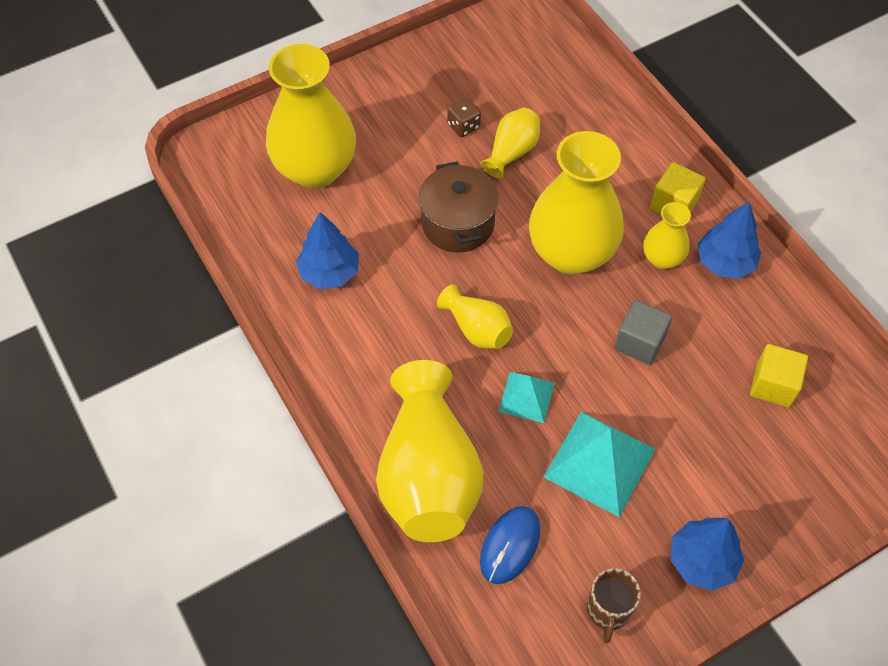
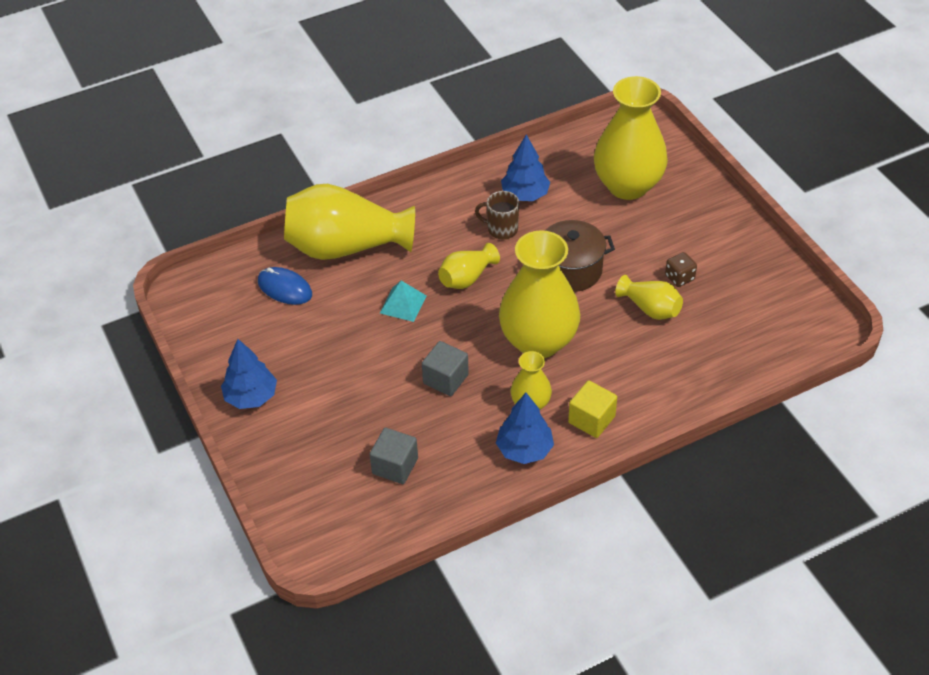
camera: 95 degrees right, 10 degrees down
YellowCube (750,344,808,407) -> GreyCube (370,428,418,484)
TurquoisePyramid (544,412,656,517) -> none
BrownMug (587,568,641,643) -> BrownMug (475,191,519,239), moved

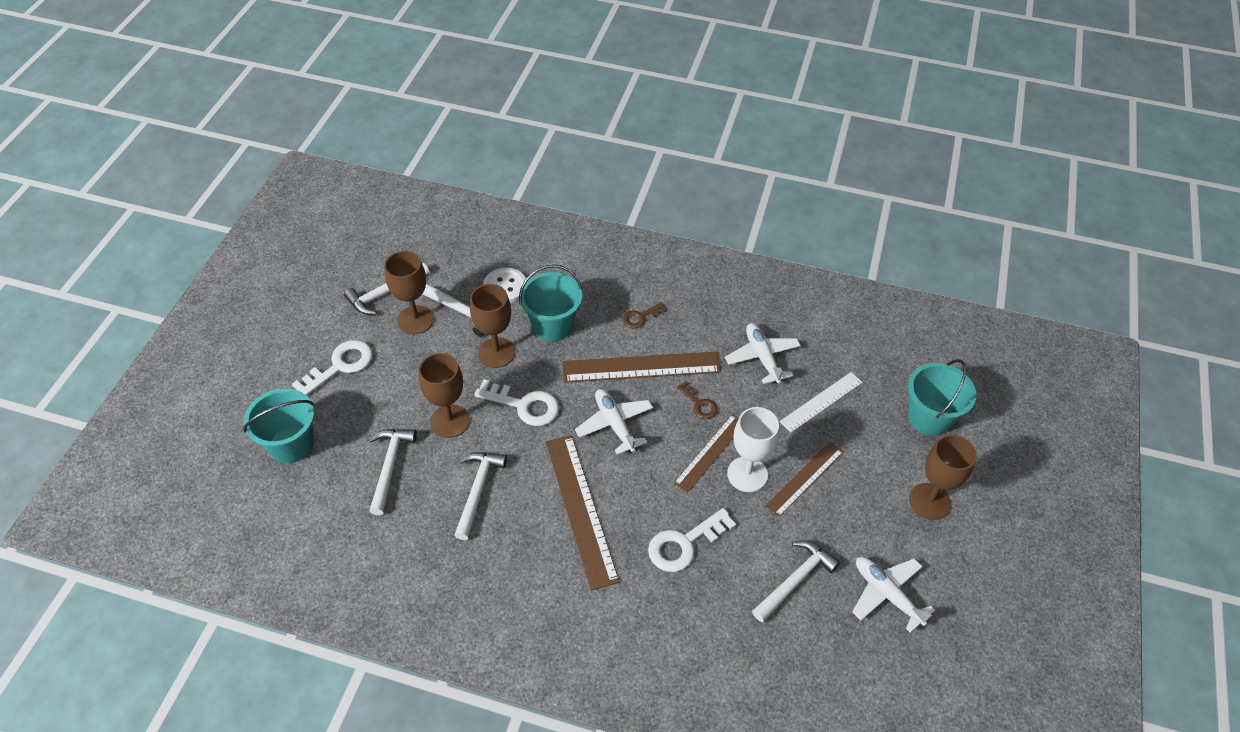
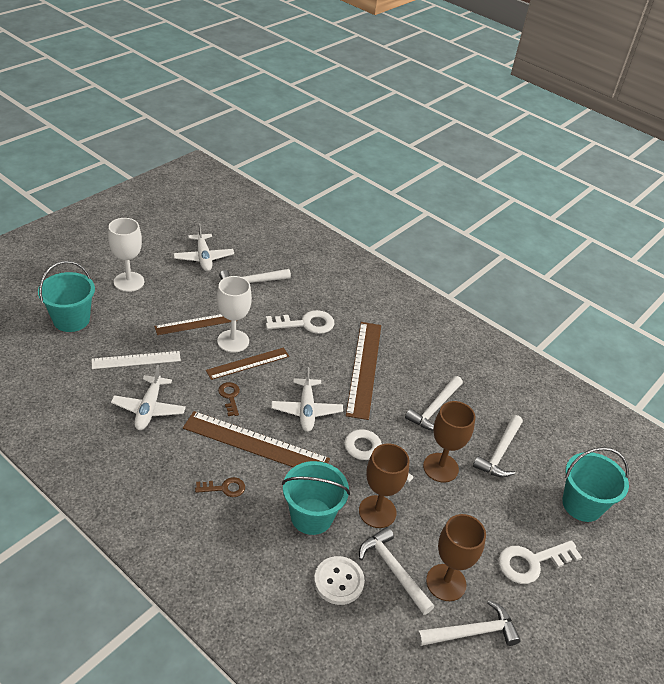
camera: 160 degrees left, 10 degrees down
BrownGoblet (909,435,977,520) -> WhiteGoblet (108,218,144,292)

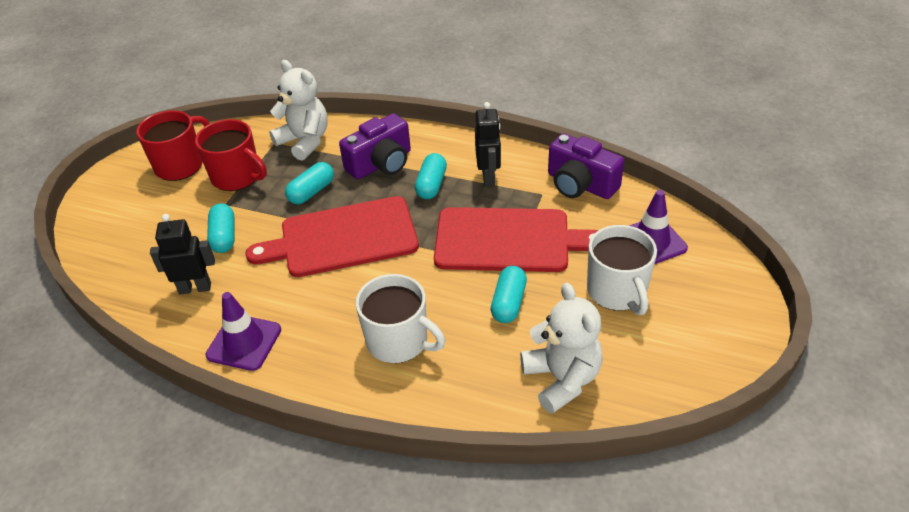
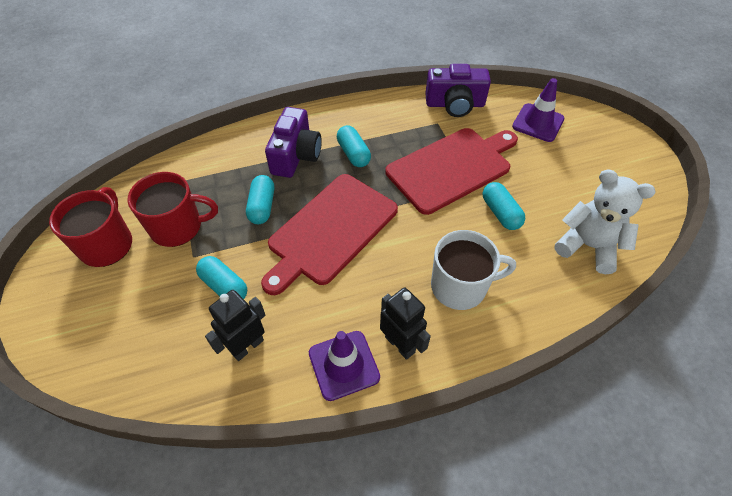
camera: 40 degrees left, 10 degrees up
WhiteTeddyBear (269,60,328,161) -> none
BlackRobot (475,102,501,186) -> BlackRobot (380,288,431,360), moved
WhiteMug (587,225,657,315) -> none

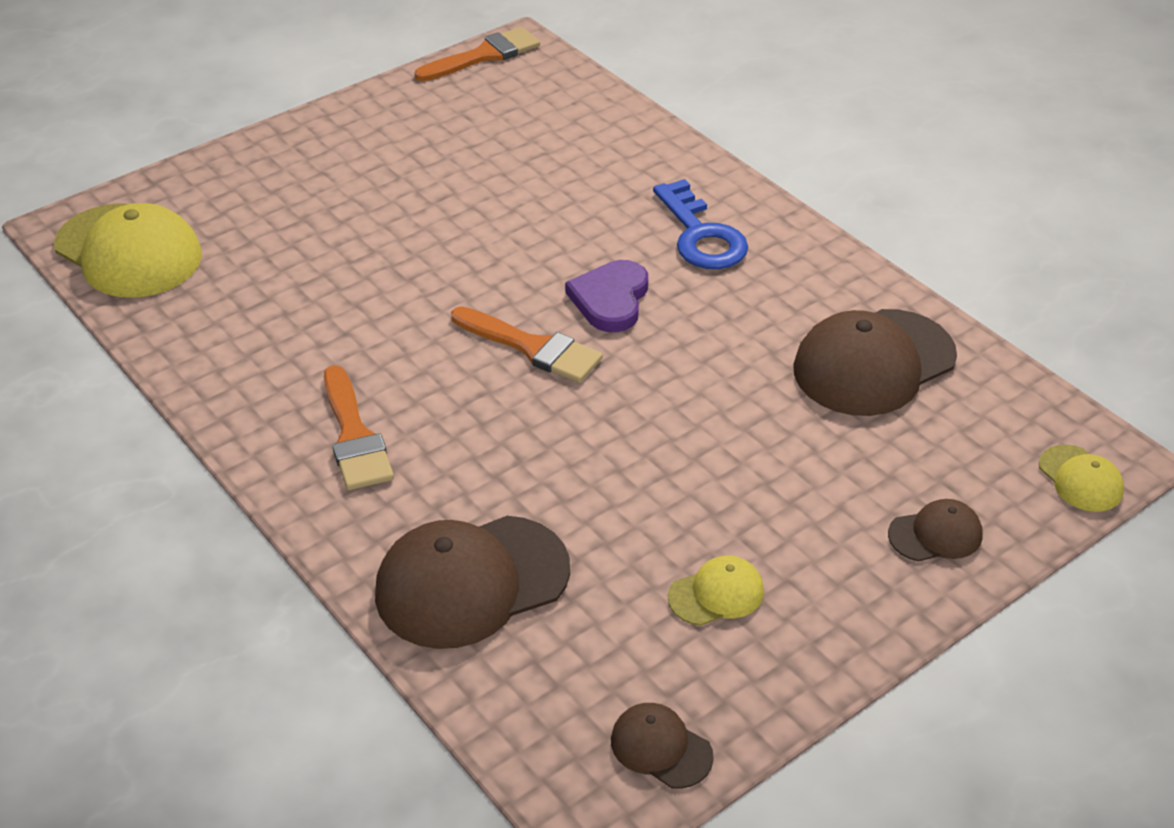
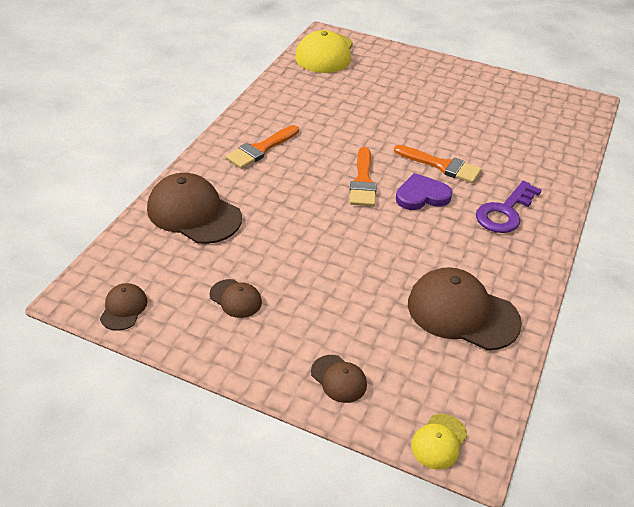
camera: 60 degrees right, 0 degrees up
OrangeBrush (414,27,540,81) -> OrangeBrush (394,145,481,183), moved
BlueKey (653,179,748,269) -> PurpleKey (476,181,542,233)
YellowCap (668,555,764,626) -> BrownCap (210,279,262,318)

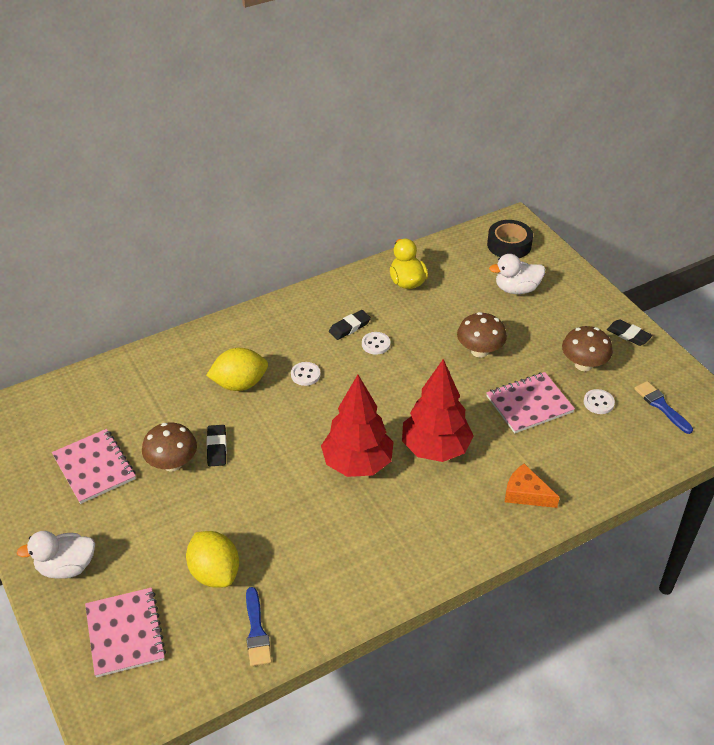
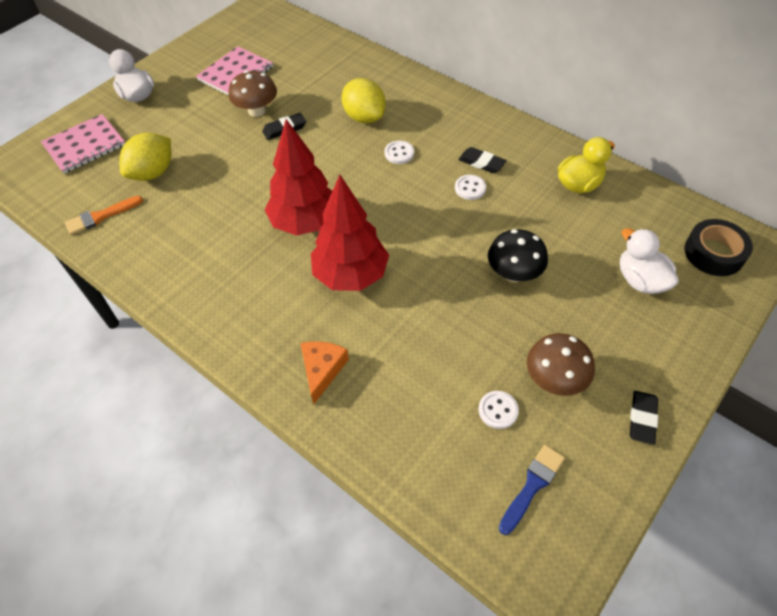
camera: 70 degrees right, 10 degrees up
BrownMushroom (457,312,507,358) -> BlackMushroom (488,229,548,282)
PinkNotebook (486,372,575,434) -> none
BlueBrush (246,587,272,666) -> OrangeBrush (65,196,143,235)

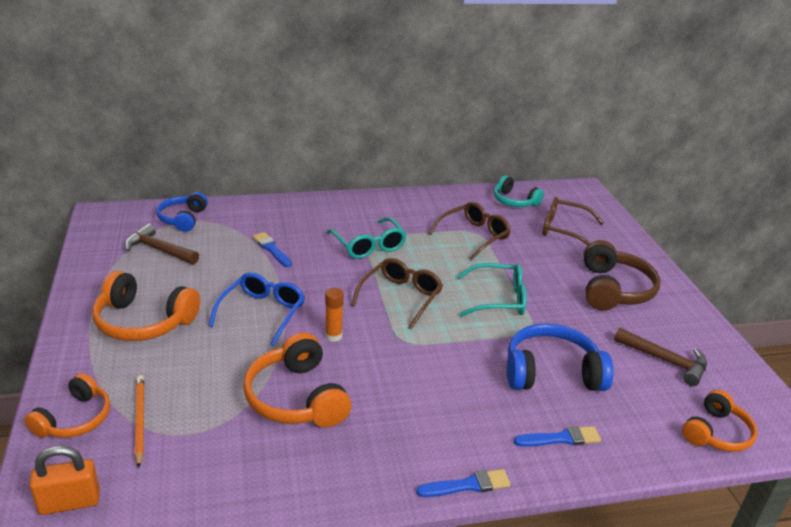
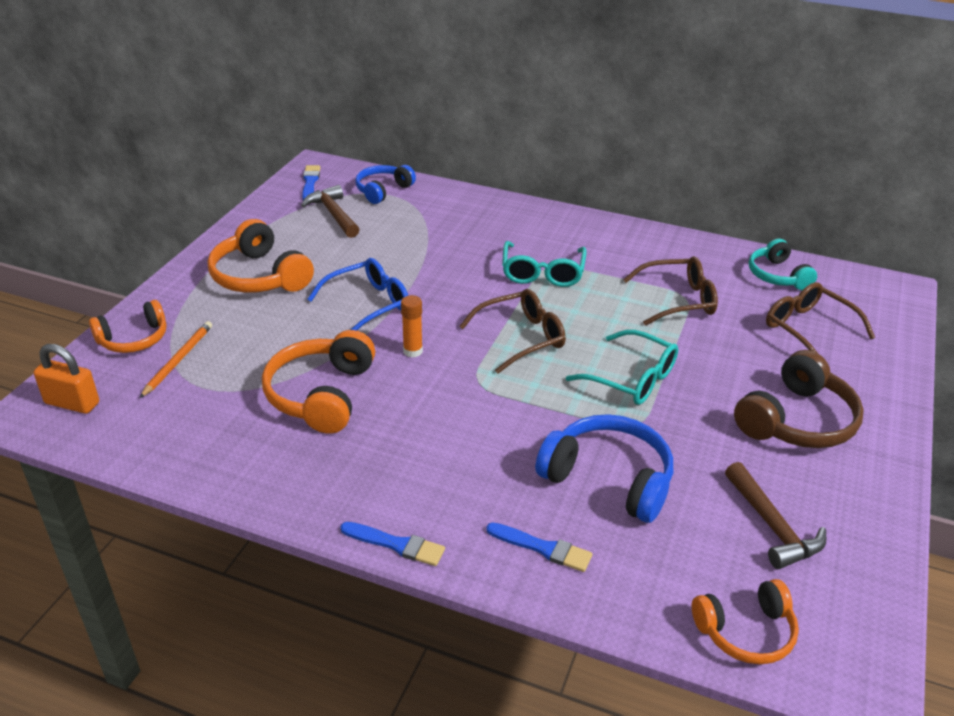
camera: 35 degrees right, 5 degrees up
BlueBrush (252,232,292,267) -> BlueBrush (302,165,321,200), moved

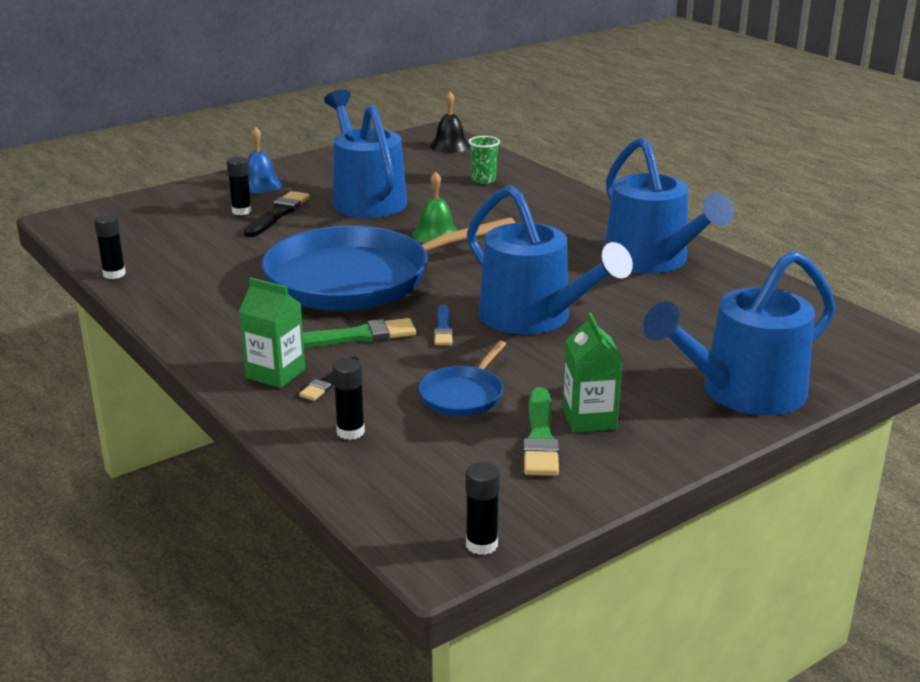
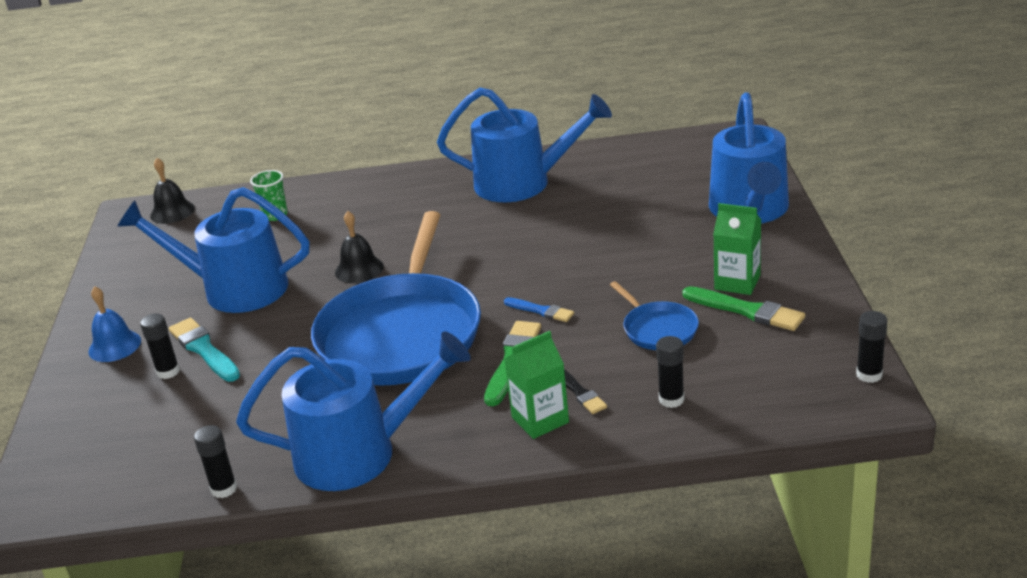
camera: 55 degrees left, 5 degrees up
GreenBell (412,172,457,243) -> BlackBell (335,211,384,283)
BlueWateringCan (467,185,633,335) -> BlueWateringCan (236,331,471,491), moved
BlackBrush (244,191,310,237) -> TurquoiseBrush (169,318,240,382)

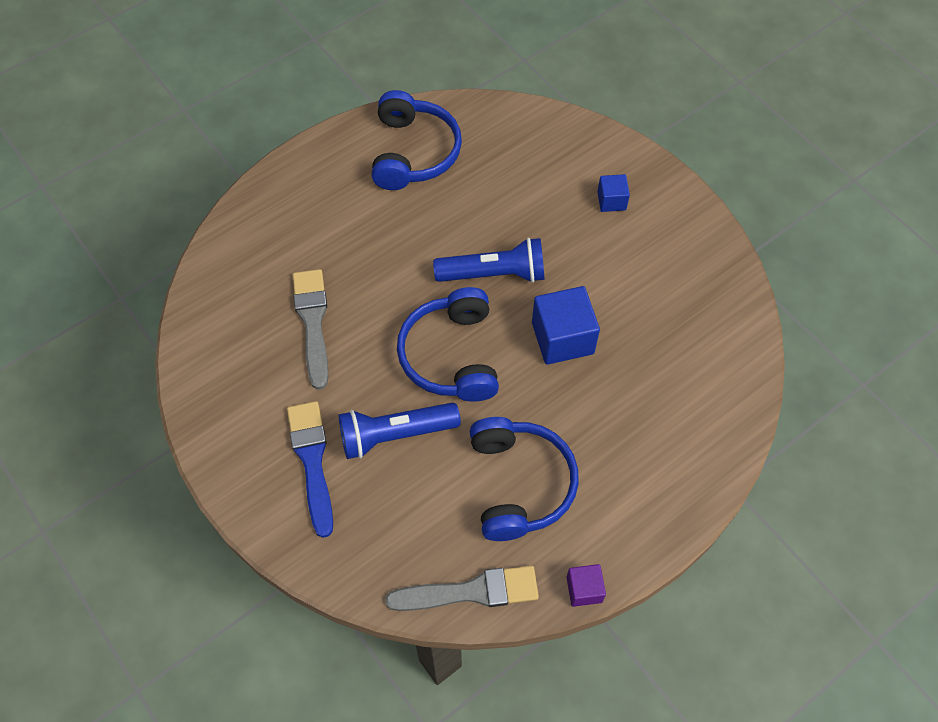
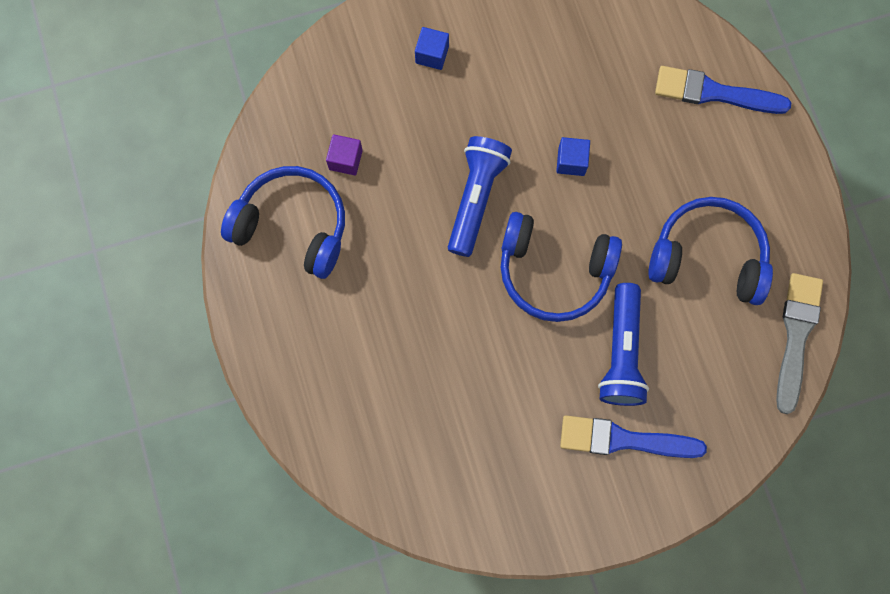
camera: 70 degrees left, 15 degrees up
GreyBrush (293,269,328,390) -> none
BlueCube (532,286,600,365) -> BlueCube (556,137,590,176), x0.54
PurpleCube (566,564,606,607) -> PurpleCube (326,134,363,175), moved
none -> BlueBrush (655,66,791,114)

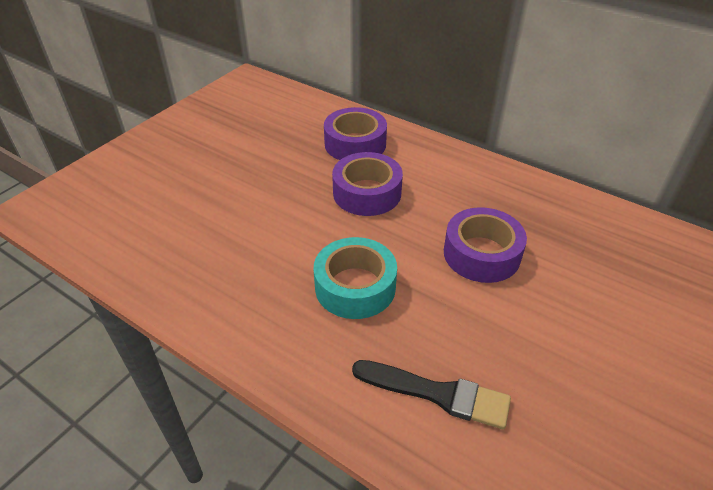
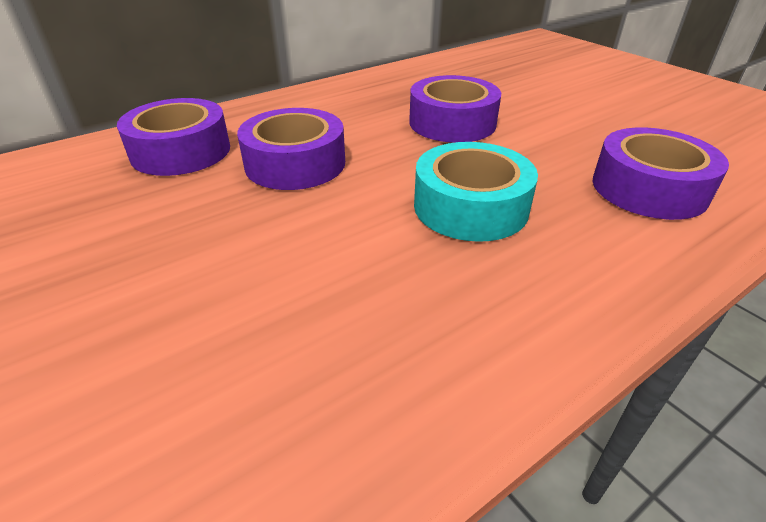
camera: 70 degrees left, 5 degrees down
BlackBrush (352,360,511,429) -> PurpleTape (593,127,729,220)

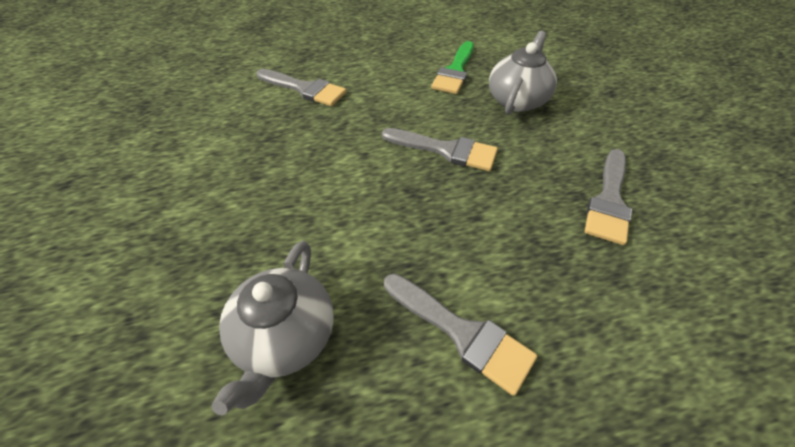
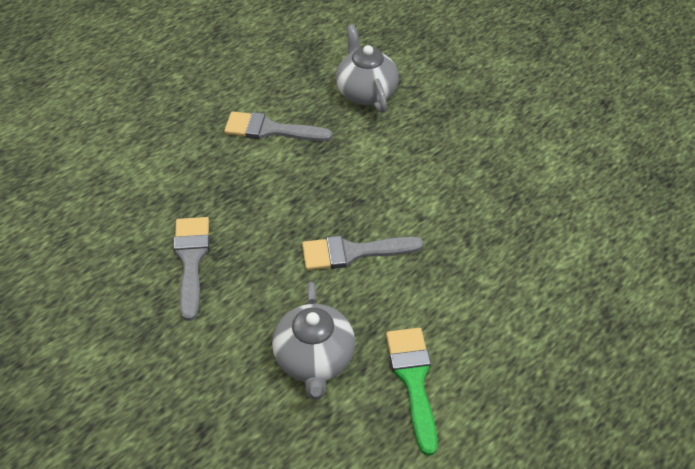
camera: 150 degrees right, 0 degrees up
GreyBrush (257,69,347,106) -> none

